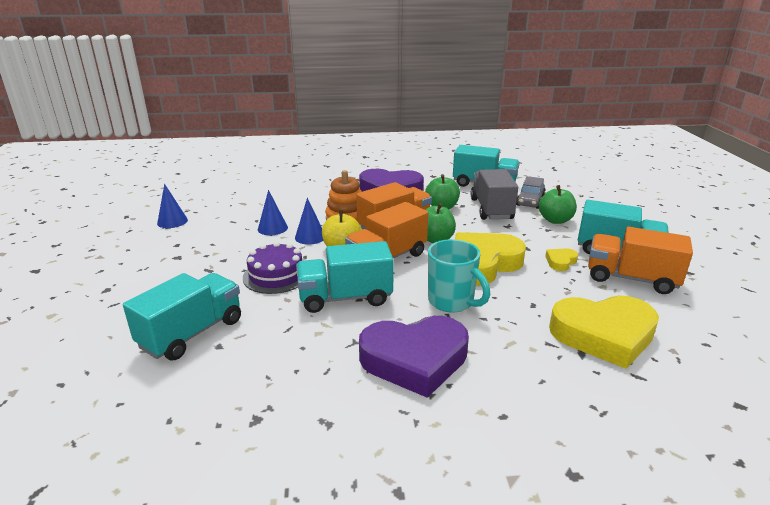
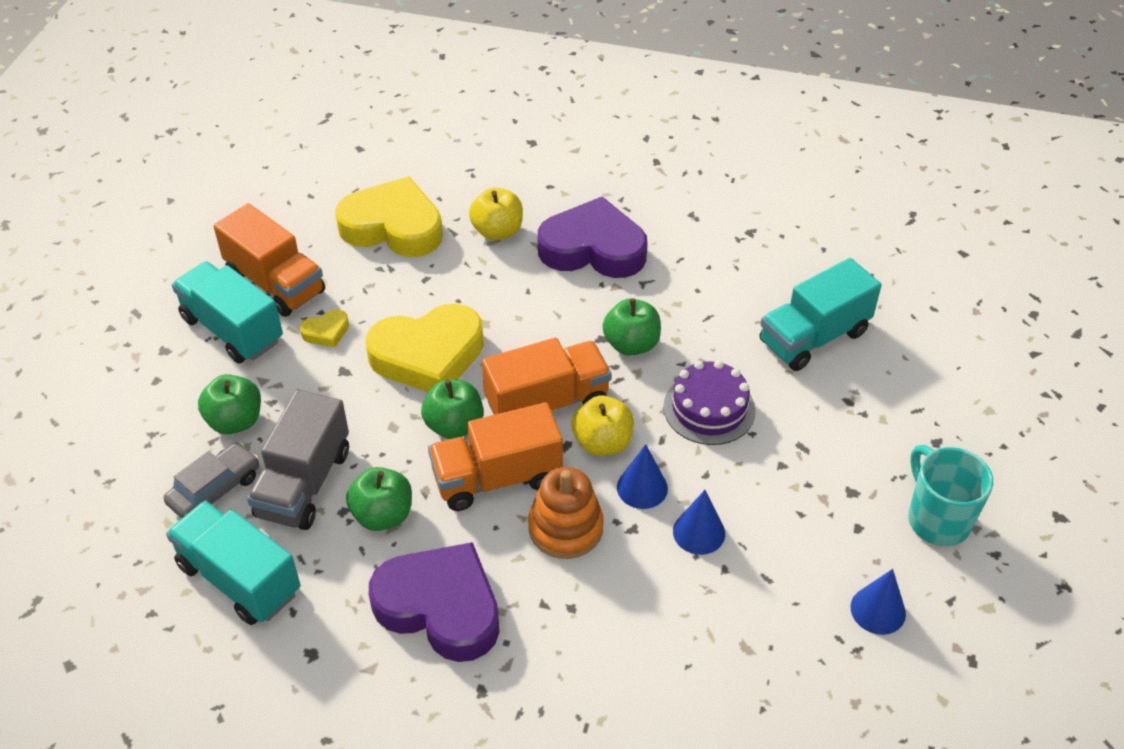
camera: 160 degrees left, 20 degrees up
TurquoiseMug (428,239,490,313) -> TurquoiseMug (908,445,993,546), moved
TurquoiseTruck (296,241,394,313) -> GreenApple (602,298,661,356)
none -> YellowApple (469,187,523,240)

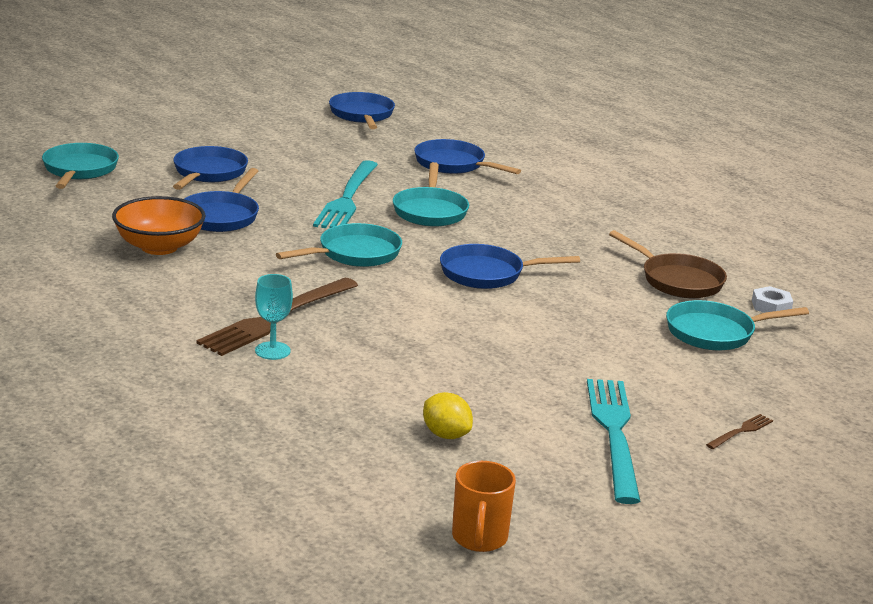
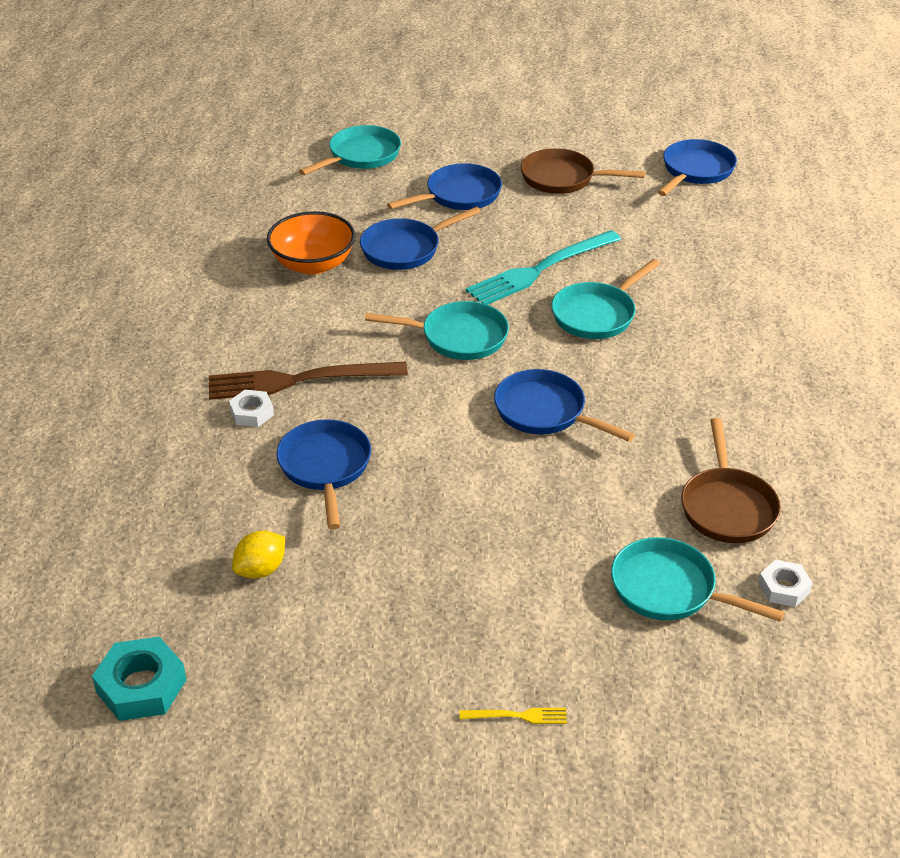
camera: 45 degrees right, 15 degrees up
BluePan (414,139,521,174) -> BluePan (277,419,371,529), moved
TurquoiseGoblet (255,274,293,360) -> WhiteNut (229,390,274,427)
TurquoiseFork (587,379,640,504) -> none
YellowLemon (423,392,473,439) -> YellowLemon (232,531,285,579), 45 degrees clockwise
BrownFork (706,414,773,449) -> YellowFork (459,708,567,724)
OrangeMug (452,461,516,552) -> TurquoiseNut (92,637,187,721)
none -> BrownPan (521,148,645,194)

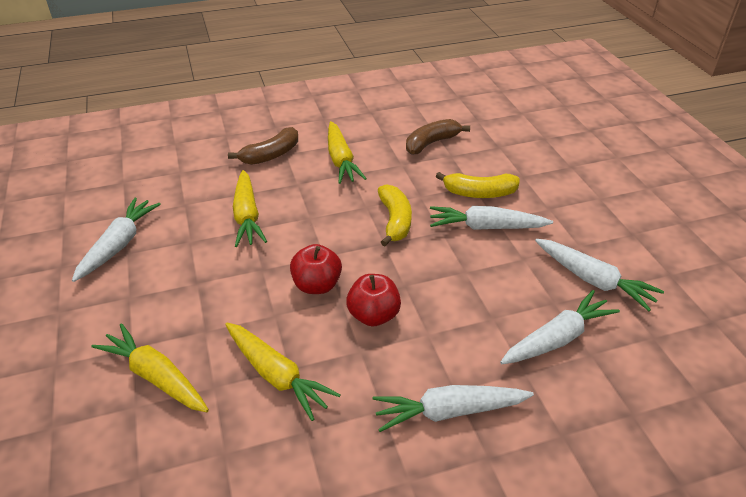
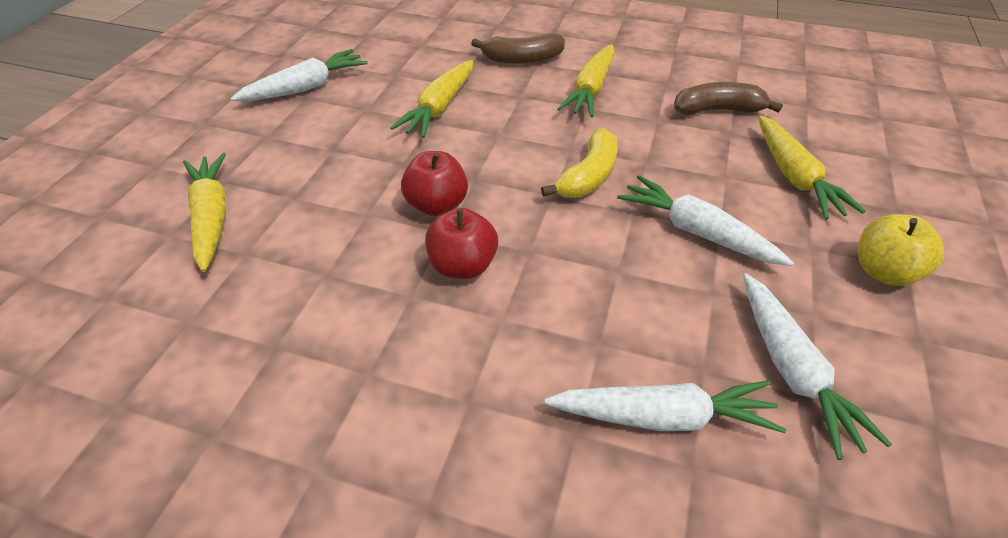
camera: 35 degrees right, 5 degrees up
YellowBanana (436,172,520,198) -> none
YellowCarrot (225,323,341,421) -> YellowCarrot (758,115,865,220), moved
WhiteCarrot (372,385,534,432) -> none
none -> YellowApple (858,214,944,286)

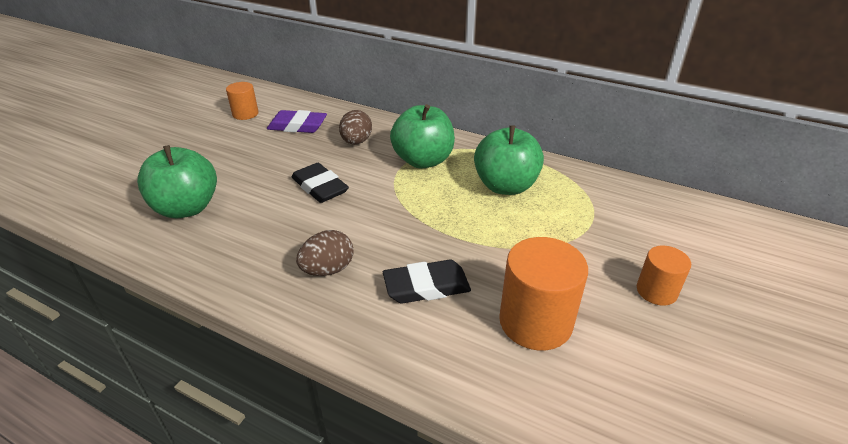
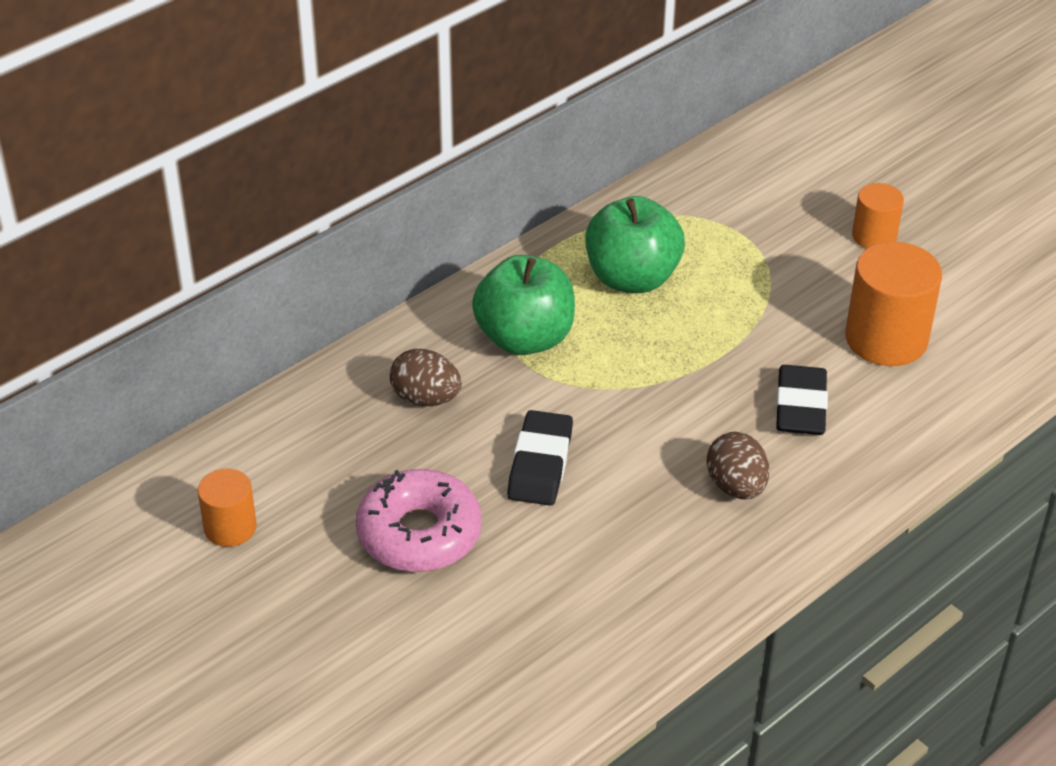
camera: 70 degrees left, 5 degrees up
PurpleEraser (267,110,327,133) -> none
GreenApple (137,145,217,218) -> none
BlackEraser (291,163,349,203) -> BlackEraser (507,410,573,506), 60 degrees counterclockwise
none -> PinkDonut (356,469,482,572)

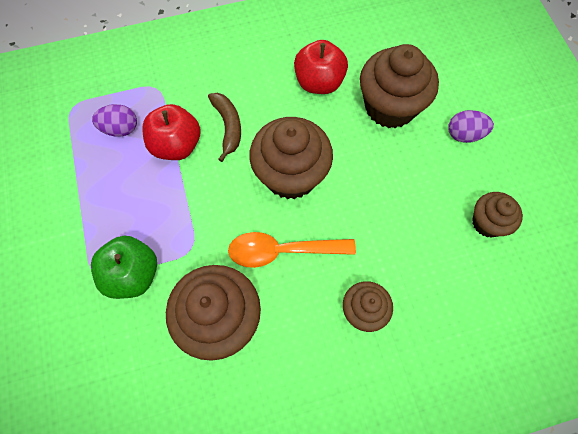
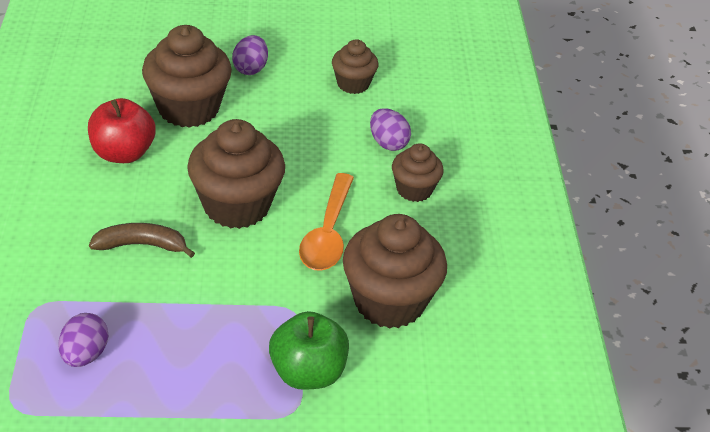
camera: 80 degrees left, 25 degrees down
RedApple (142,104,201,160) -> none
none -> PurpleEgg (370,108,411,151)

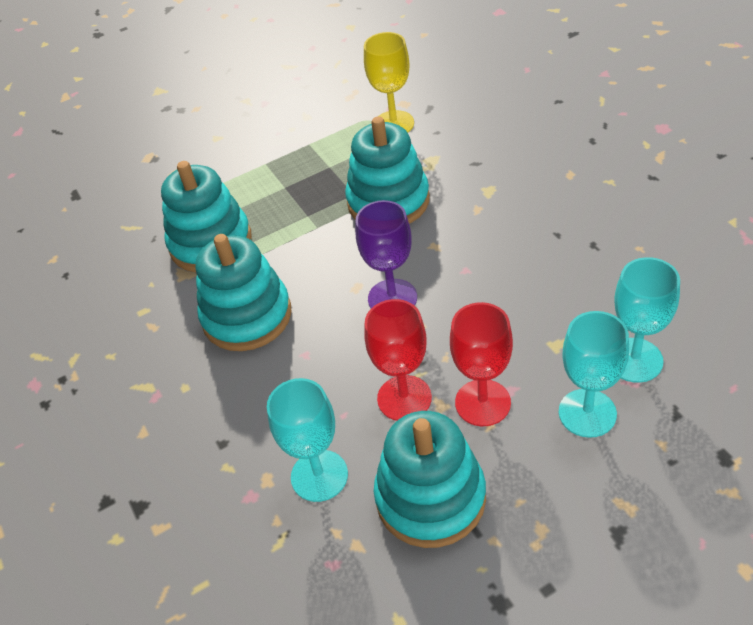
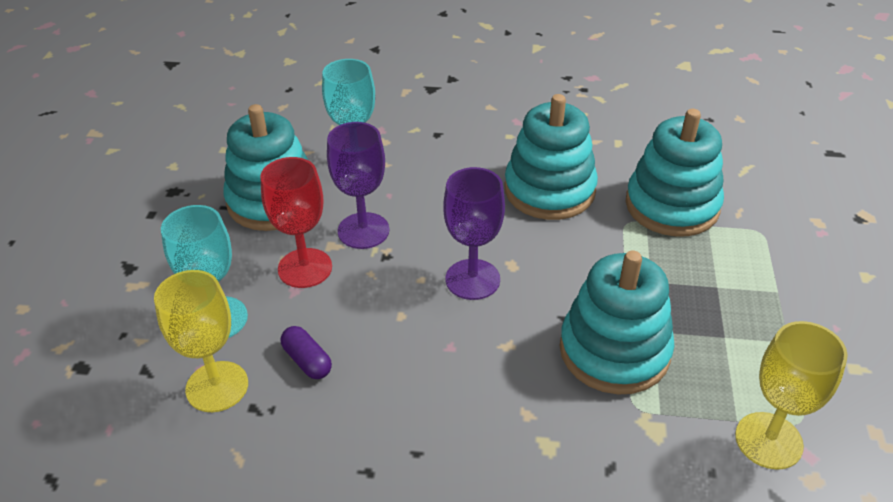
camera: 120 degrees right, 5 degrees down
TurquoiseGoblet (614,257,680,383) -> YellowGoblet (154,270,248,412)
RedGoblet (364,299,432,421) -> PurpleGoblet (327,122,389,249)
none -> PurpleCapsule (281,326,332,379)

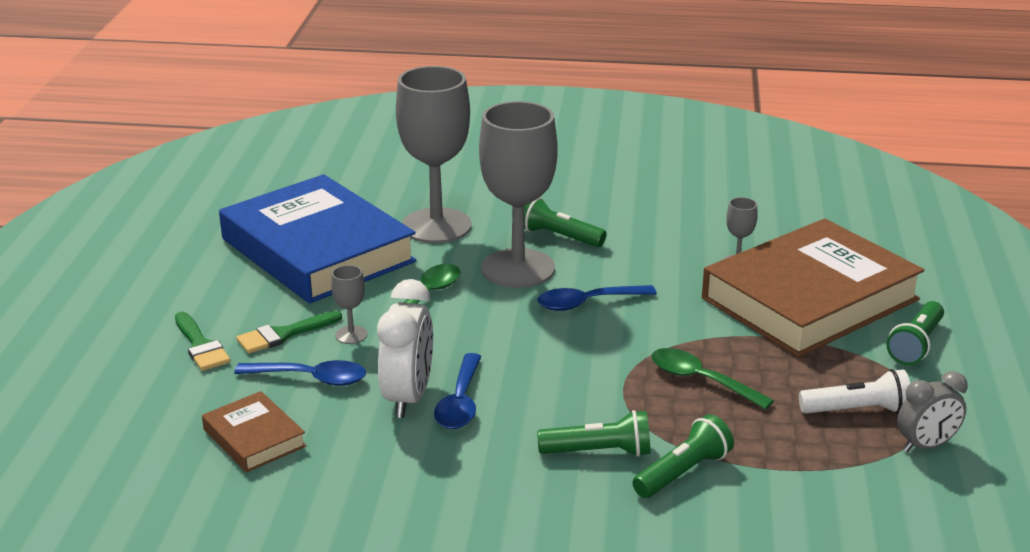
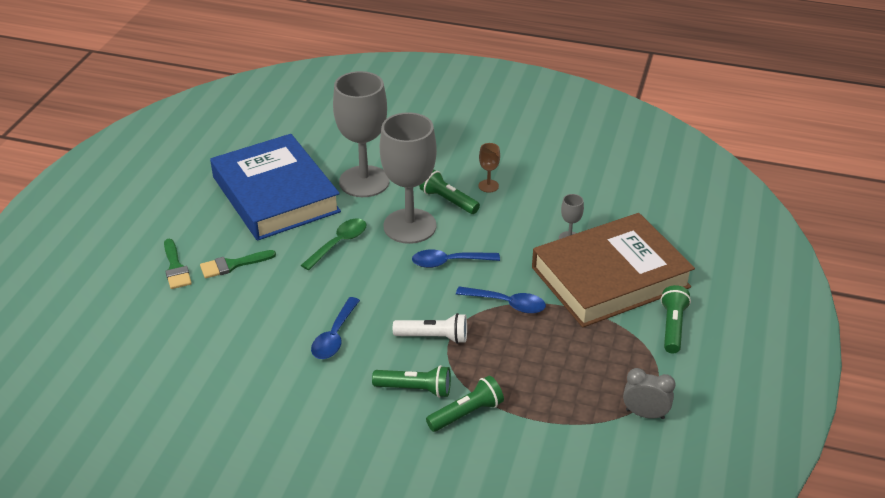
camera: 10 degrees right, 10 degrees up
GreyGoblet (331,265,368,344) -> none
WhiteClock (377,279,433,418) -> none
GreenFlashlight (886,301,944,365) -> GreenFlashlight (661,285,691,353), 150 degrees clockwise
GreenSpoon (651,348,774,410) -> none
BlueSpoon (234,360,366,386) -> BlueSpoon (456,286,546,314), moved
WhiteFlashlight (799,369,910,414) -> WhiteFlashlight (393,313,467,344), moved
GreyClock (897,371,968,452) -> GreyClock (623,368,675,419), 150 degrees counterclockwise
BrownBook (202,391,306,473) -> none
none -> BrownGoblet (478,143,500,193)

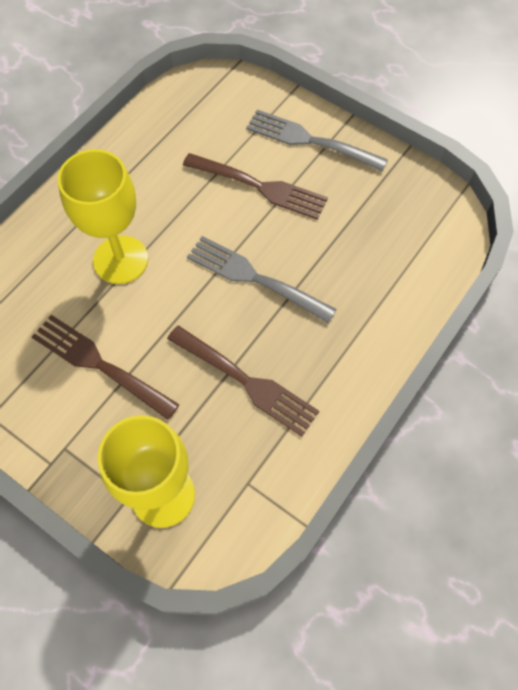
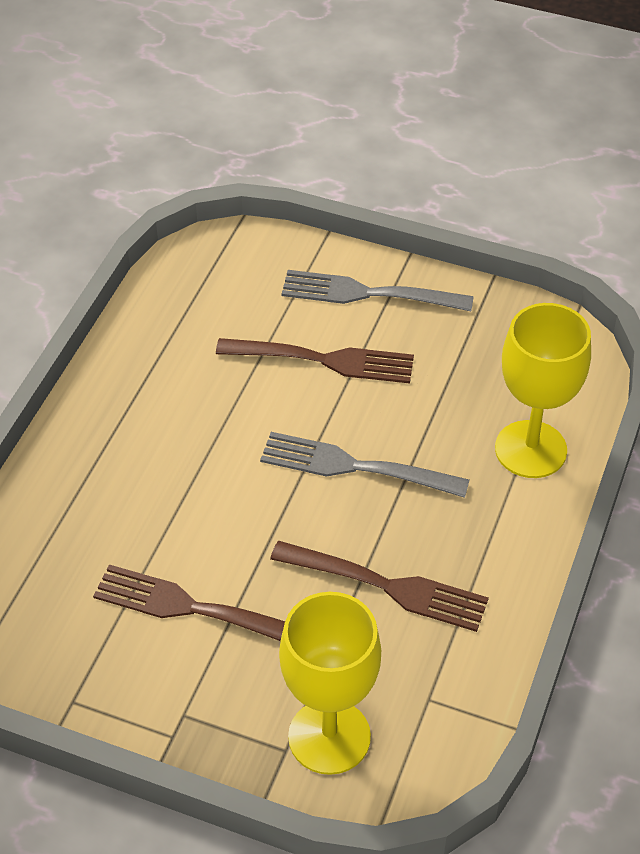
camera: 15 degrees left, 15 degrees down
YellowGoblet (58,149,148,284) -> YellowGoblet (495,303,591,478), moved

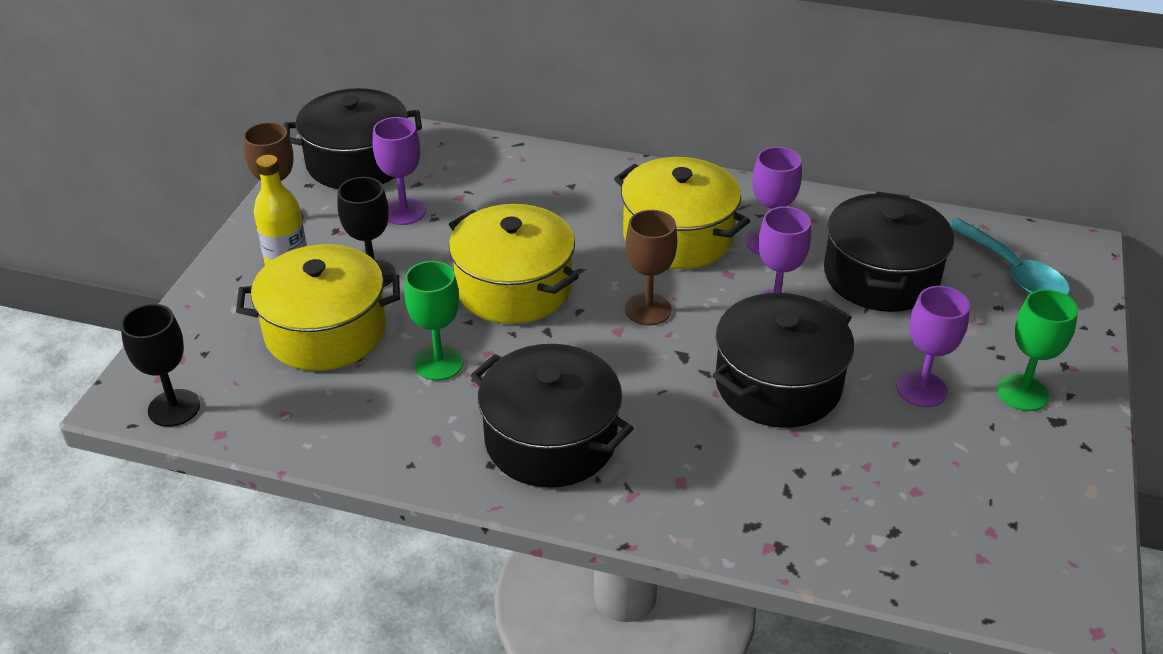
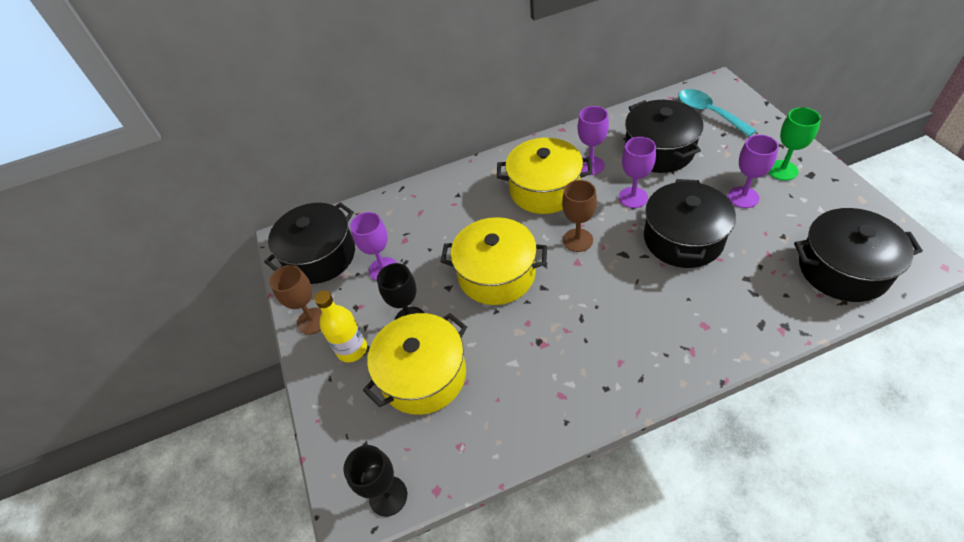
camera: 30 degrees left, 10 degrees up
TurquoiseSpoon (949,218,1070,296) -> TurquoiseSpoon (678,89,757,137), 150 degrees counterclockwise
GreenGoblet (404,261,463,381) -> none
BlackPot (470,344,633,488) -> BlackPot (794,208,923,302), moved

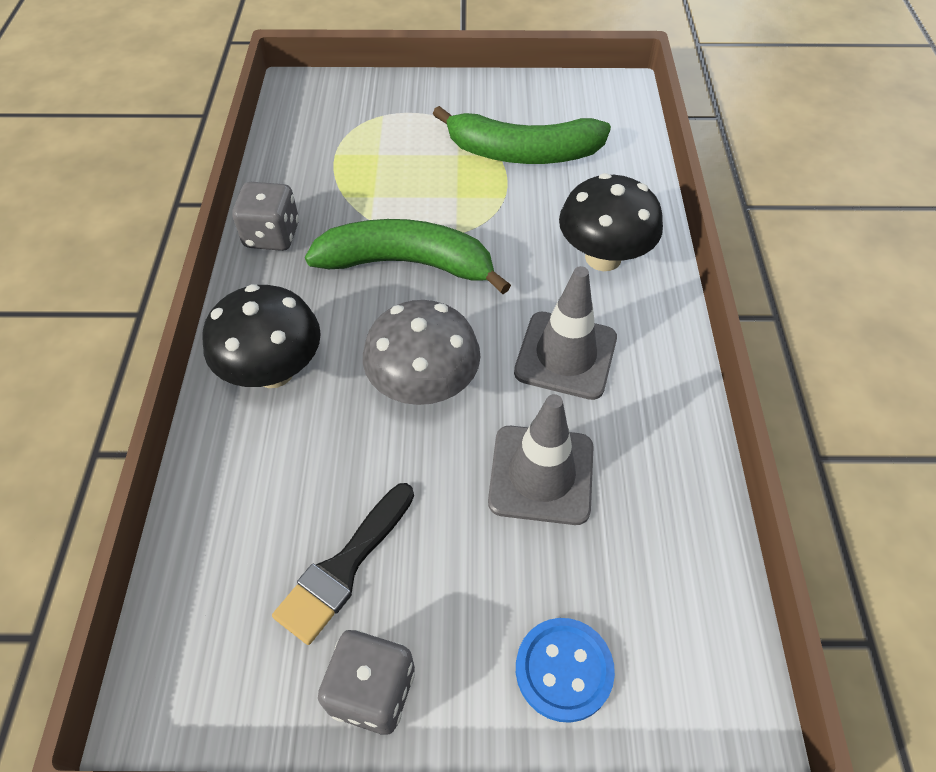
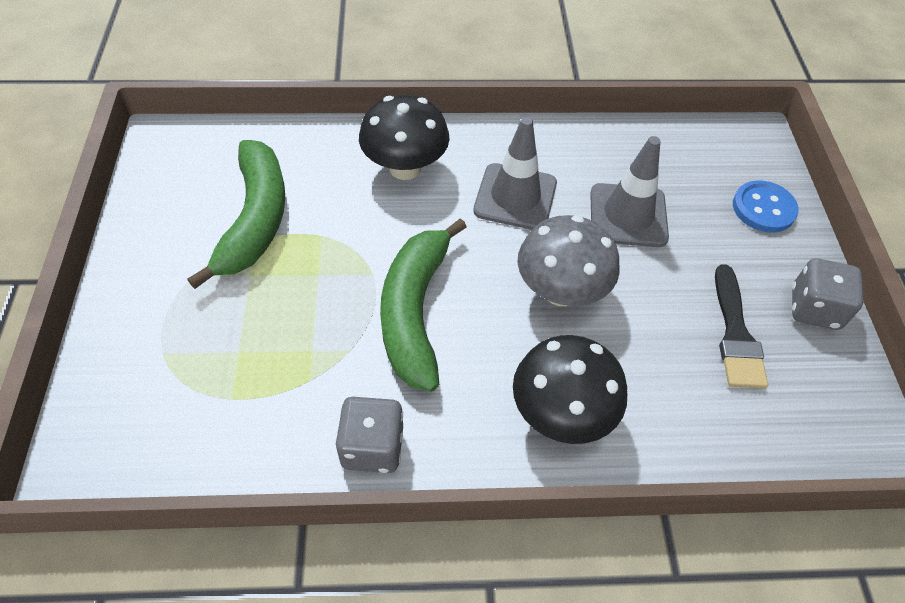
camera: 95 degrees left, 0 degrees up
BlackBrush (272,483,414,645) -> BlackBrush (715,264,768,388), 60 degrees clockwise

